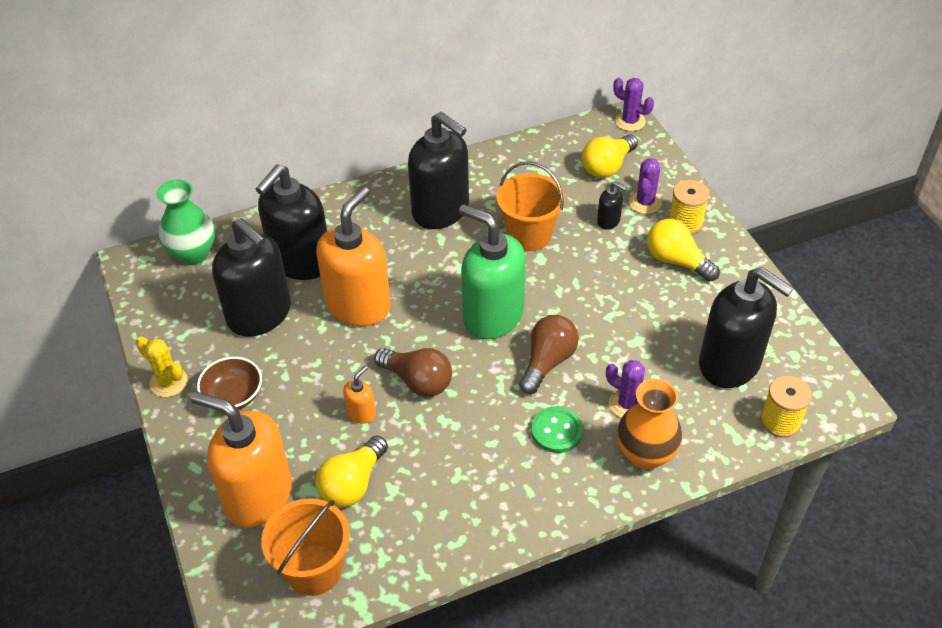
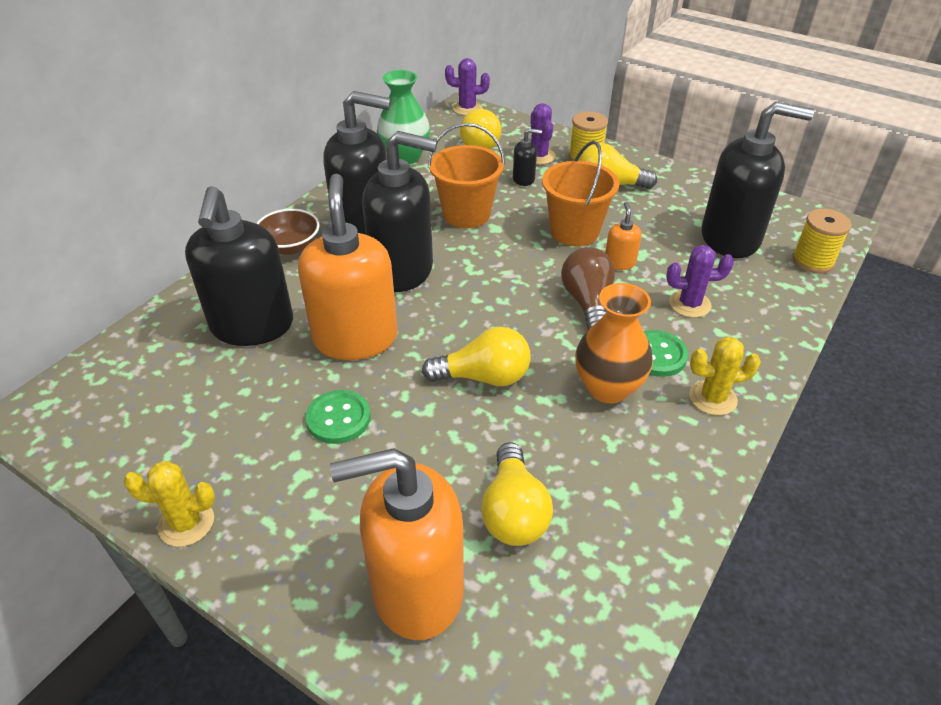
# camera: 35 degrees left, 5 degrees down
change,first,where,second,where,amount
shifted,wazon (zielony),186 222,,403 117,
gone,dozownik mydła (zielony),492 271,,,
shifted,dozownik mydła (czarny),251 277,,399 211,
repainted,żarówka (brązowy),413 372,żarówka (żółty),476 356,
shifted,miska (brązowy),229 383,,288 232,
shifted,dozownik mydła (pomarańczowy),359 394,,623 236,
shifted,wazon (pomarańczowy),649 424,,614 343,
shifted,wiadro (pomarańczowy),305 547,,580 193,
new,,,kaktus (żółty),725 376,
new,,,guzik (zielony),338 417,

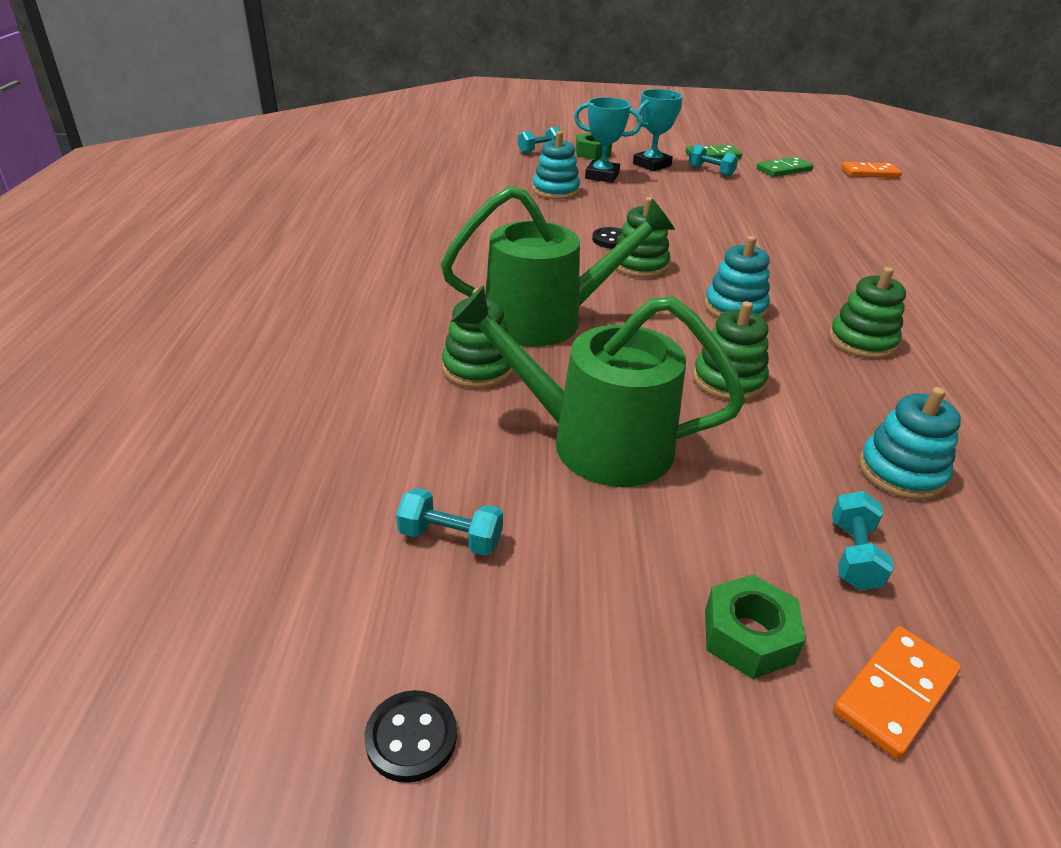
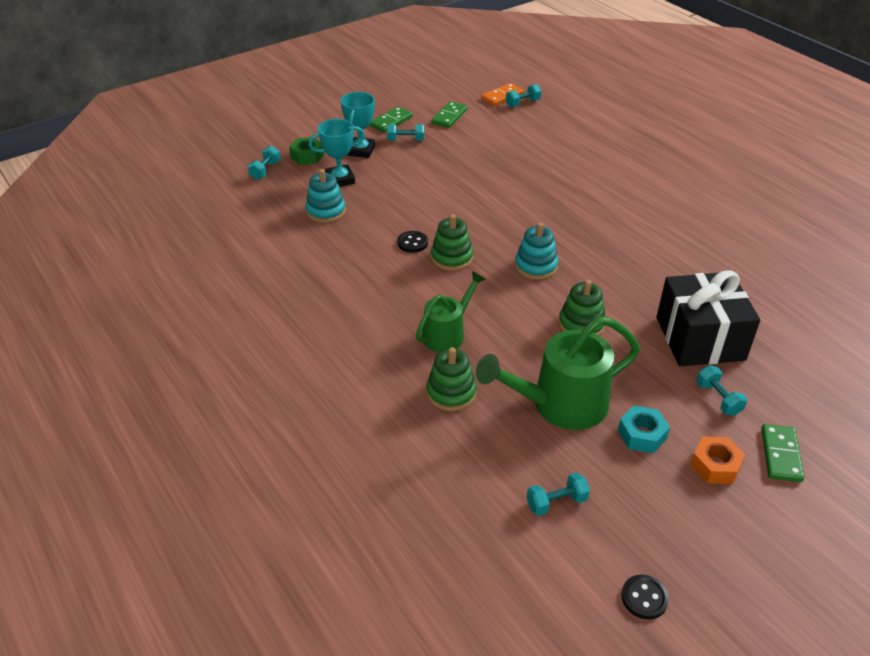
# camera: 35 degrees left, 5 degrees up
change,first,where,second,where,amount
scaled,konewka (zielony),558 266,,451 311,x0.61
gone,zabawka nakładanka (zielony),867 313,,,
swapped,zabawka nakładanka (turkusowy),910 443,prezent (czarny),708 318,
repainted,nakrętka (zielony),755 626,nakrętka (pomarańczowy),717 460,
repainted,kostka domina (pomarańczowy),897 692,kostka domina (zielony),782 453,
new,,,hantel (turkusowy),524 95,
new,,,nakrętka (turkusowy),644 429,

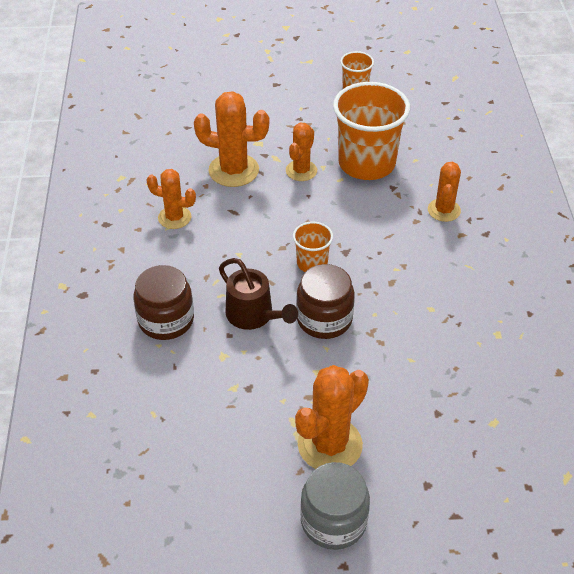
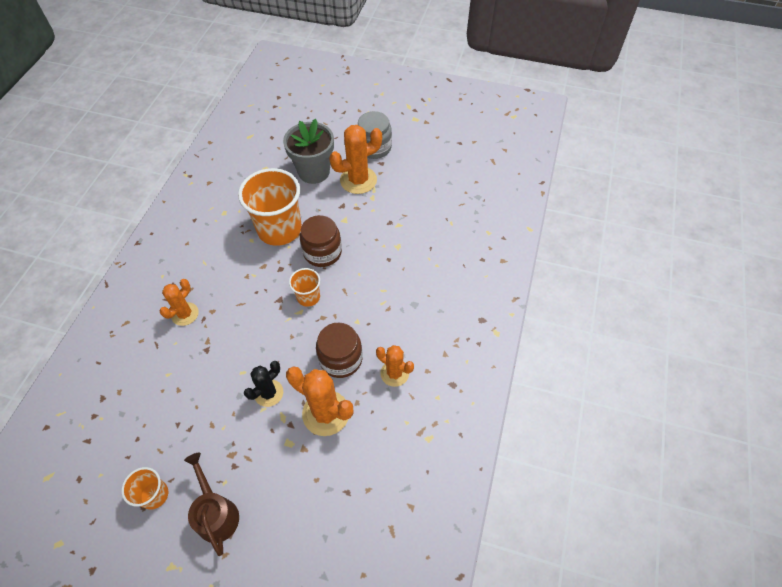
# camera: 160 degrees left, 10 degrees up
change,first,where,second,where,amount
shifted,szklanka (pomarańczowy),371 131,,270 207,
repainted,kaktus (pomarańczowy),301 152,kaktus (czarny),263 384,
shifted,konewka (brązowy),258 294,,211 504,
shifted,słoik (brązowy),163 302,,339 350,
new,,,doniczka (szary),308 151,

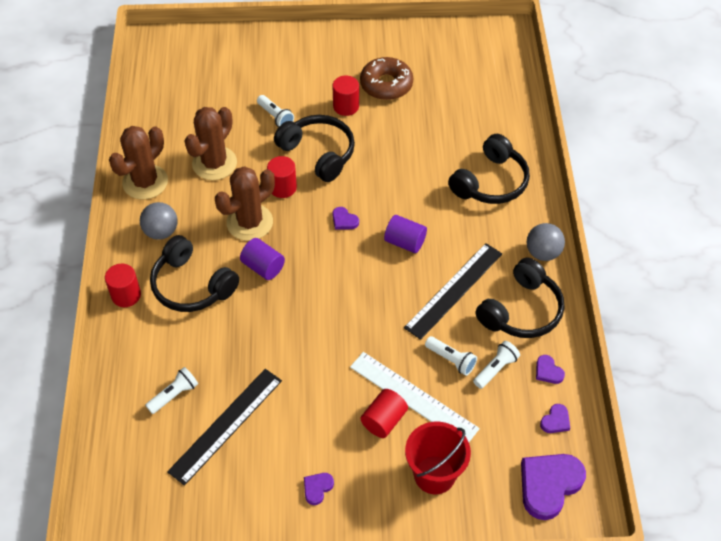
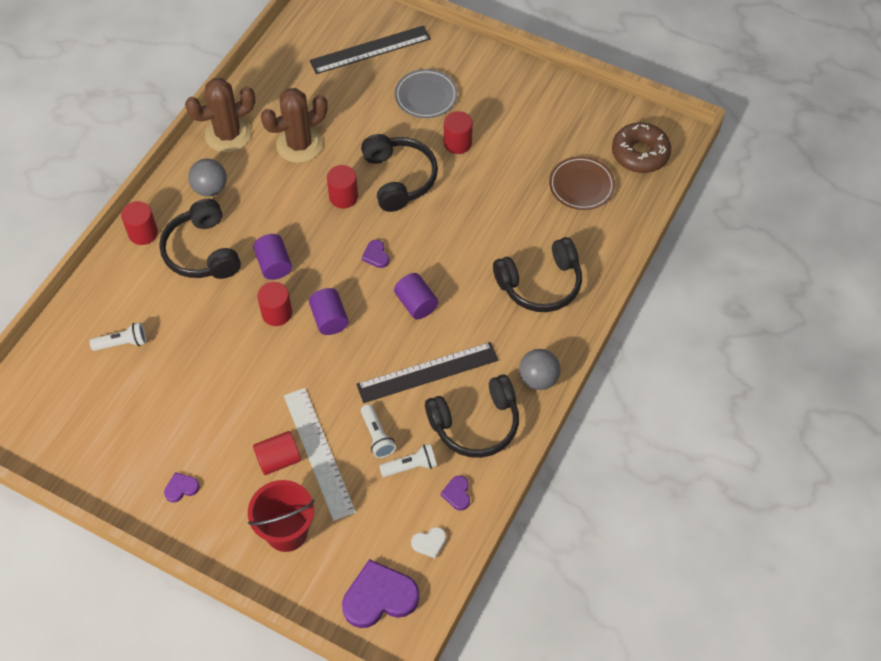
# camera: 30 degrees right, 5 degrees up
change,first,where,second,where,amount
shifted,donut (brązowy),386 78,,641 148,
gone,latarka (biały),275 111,,,
gone,kaktus (brązowy),245 203,,,
shifted,linijka (czarny),224 427,,370 49,
repainted,serce (fioletowy),555 418,serce (biały),428 543,
new,,,talerz (szary),426 93,
new,,,talerz (brązowy),582 183,
new,,,walec (czerwony),274 304,
new,,,walec (fioletowy),329 311,

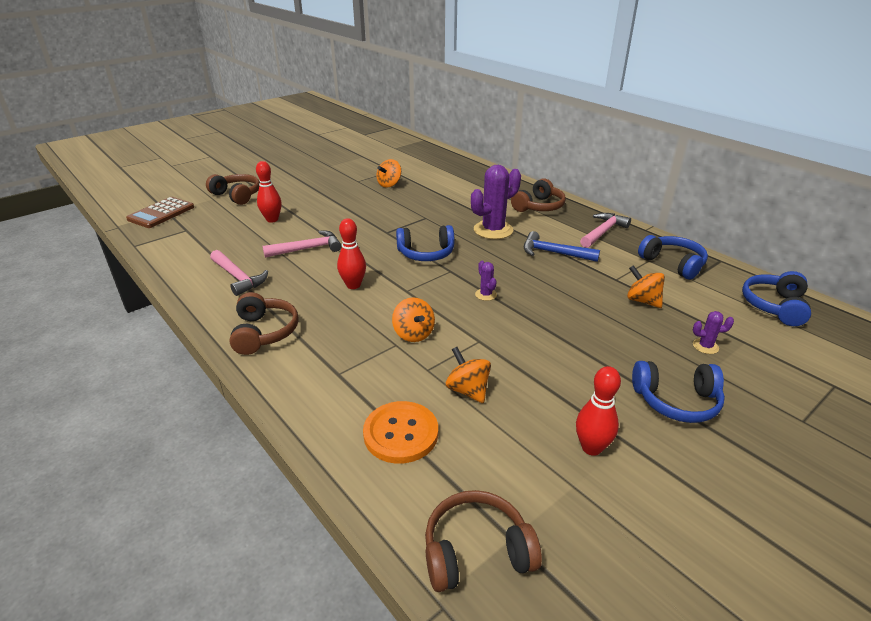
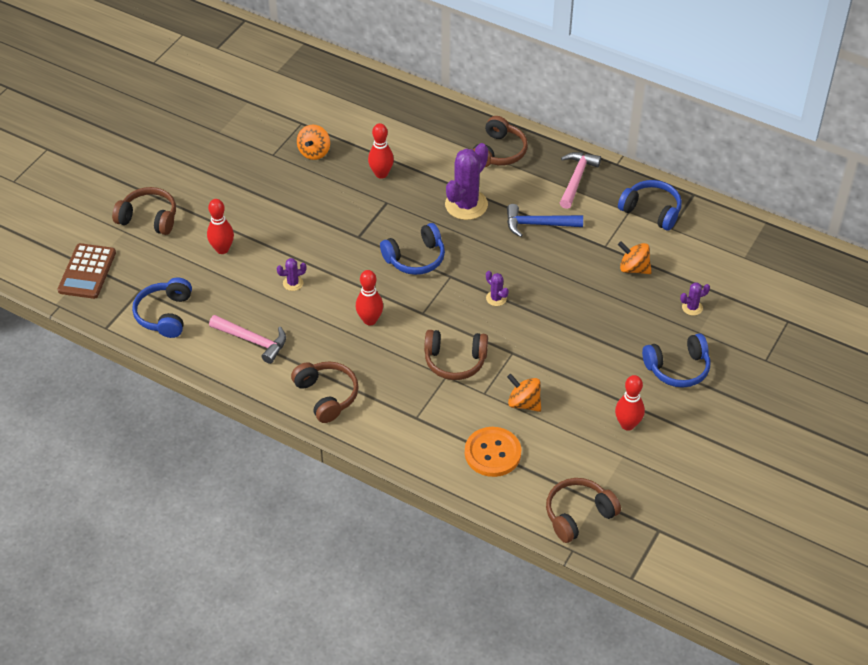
# camera: 20 degrees left, 15 degrees up
change,first,where,second,where,amount
swapped,młotek (różowy),301 244,kaktus (fioletowy),292 274,
shifted,słuchawki (niebieski),776 298,,162 307,
swapped,bączek (pomarańczowy),413 319,słuchawki (brązowy),456 355,
new,,,kręgiel (czerwony),381 151,

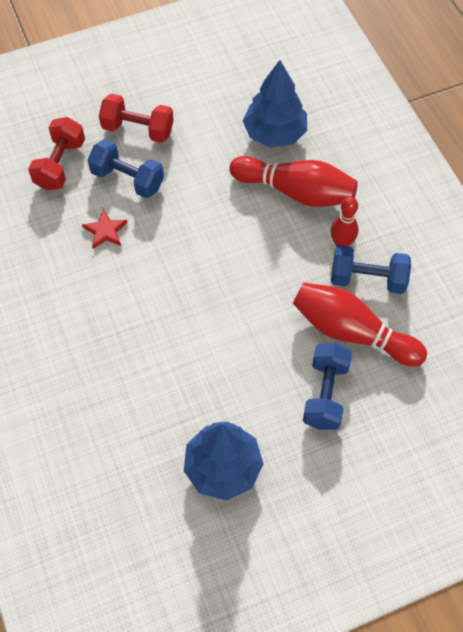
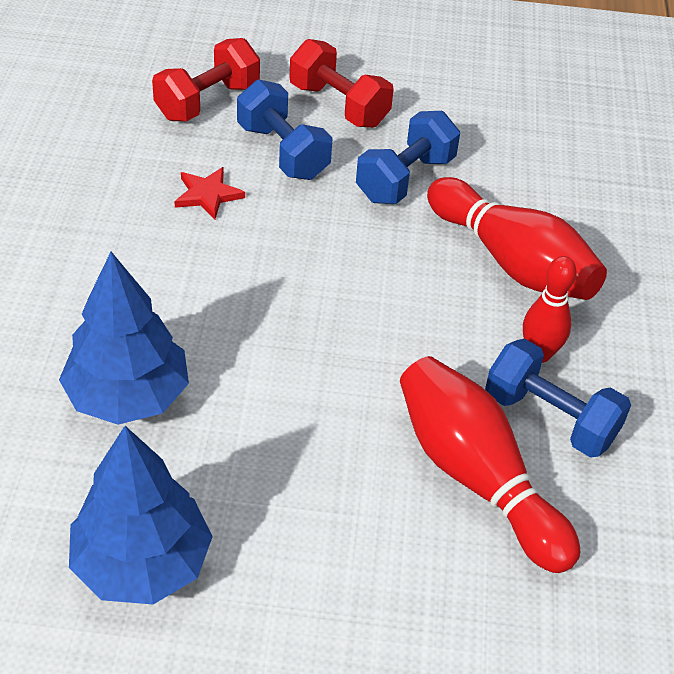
# camera: 25 degrees right, 15 degrees down
change,first,where,second,where,amount
shifted,drzewko (niebieski),275 104,,124 338,
shifted,hantel (niebieski),327 386,,408 157,

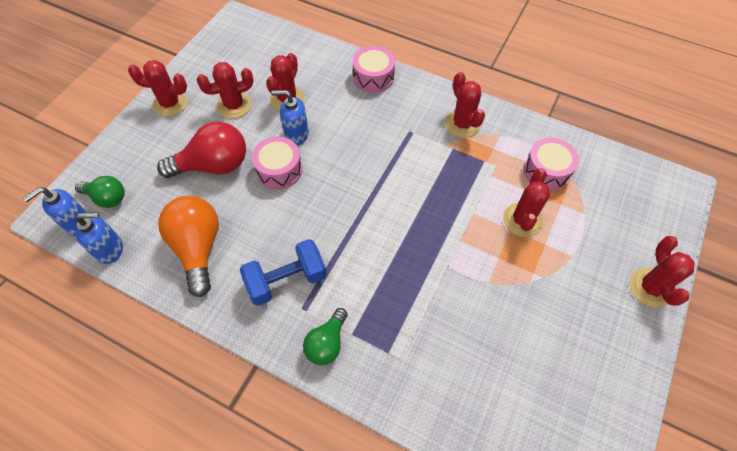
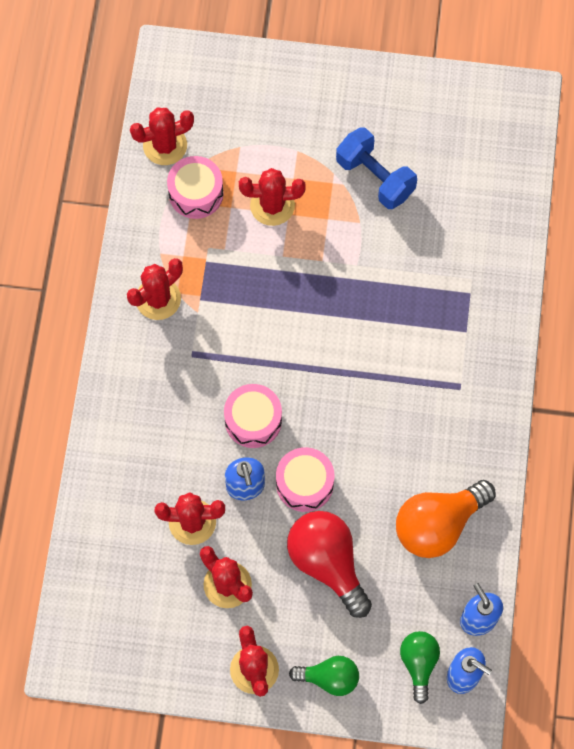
# camera: 110 degrees left, 10 degrees up
change,first,where,second,where,amount
shifted,bęben (różowy),374 69,,253 416,
shifted,kaktus (czerwony),662 272,,162 136,
shifted,hantel (niebieski),283 272,,376 168,
shifted,żarówka (zielony),325 336,,324 676,

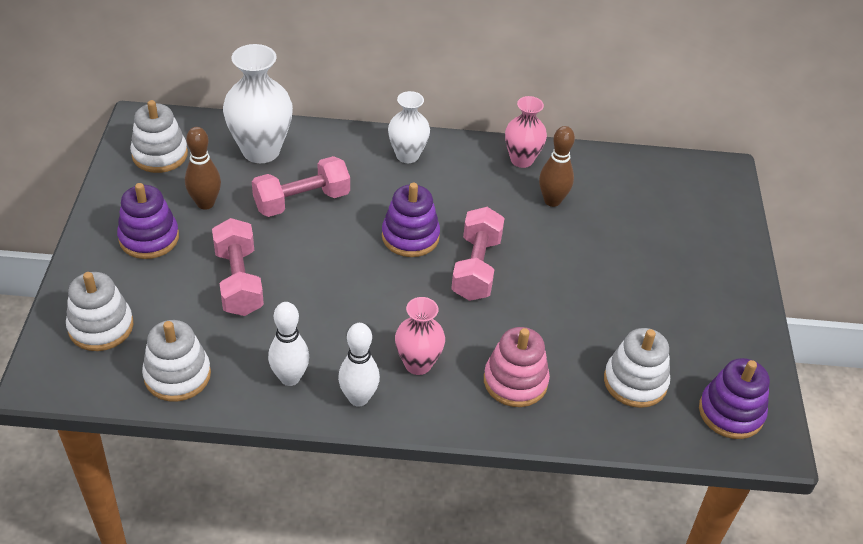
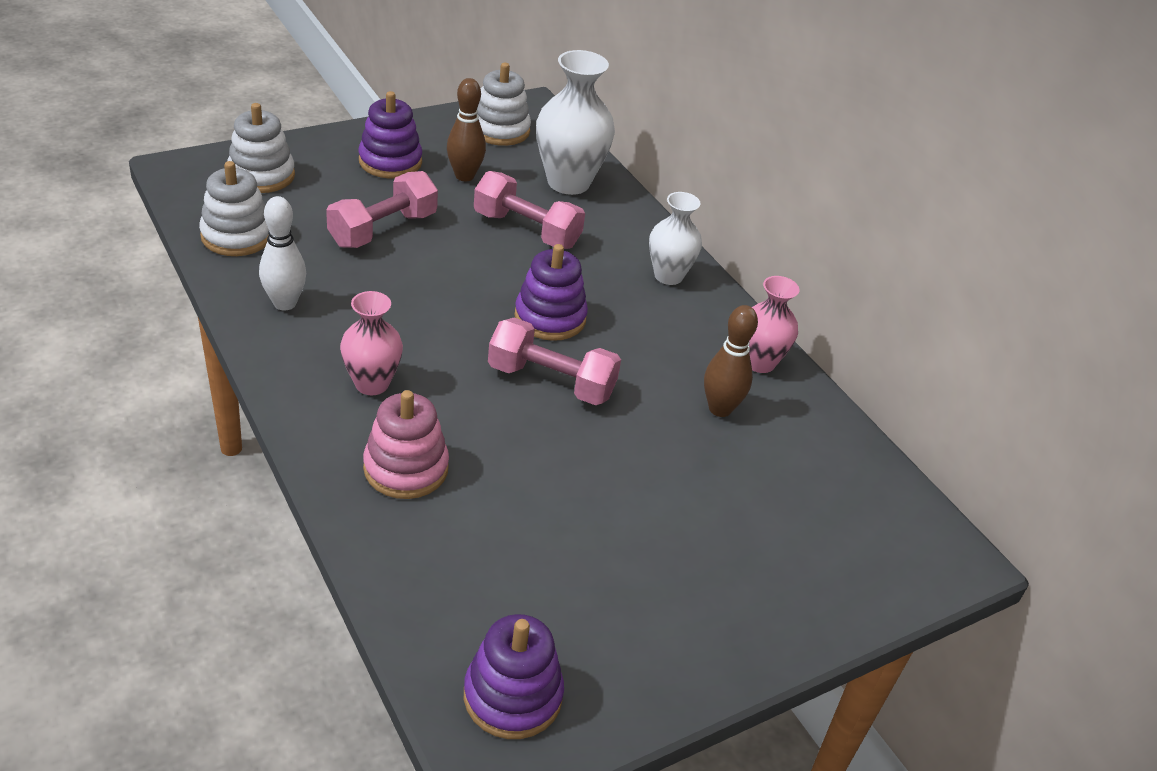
# camera: 55 degrees right, 5 degrees down
change,first,where,second,where,amount
rotated,hantel (różowy),478 254,,554 361,45 degrees clockwise
gone,kręgiel (biały),359 365,,,
gone,zabawka nakładanka (biały),637 368,,,

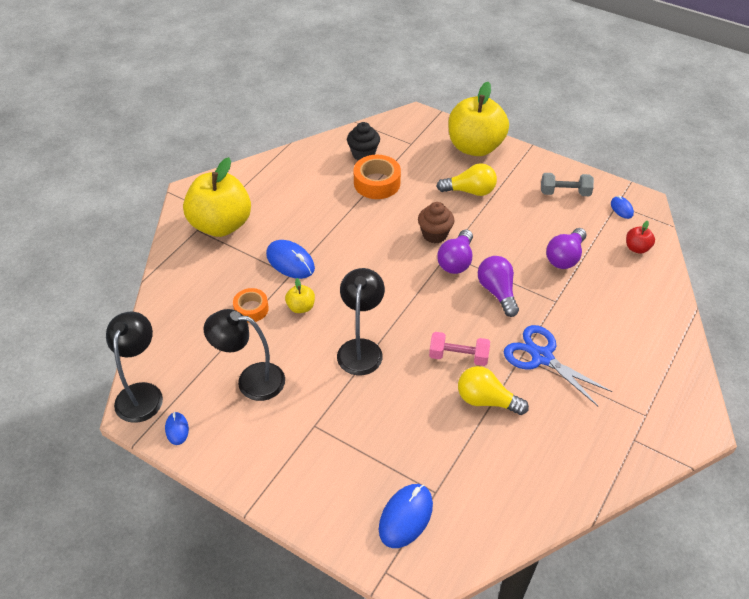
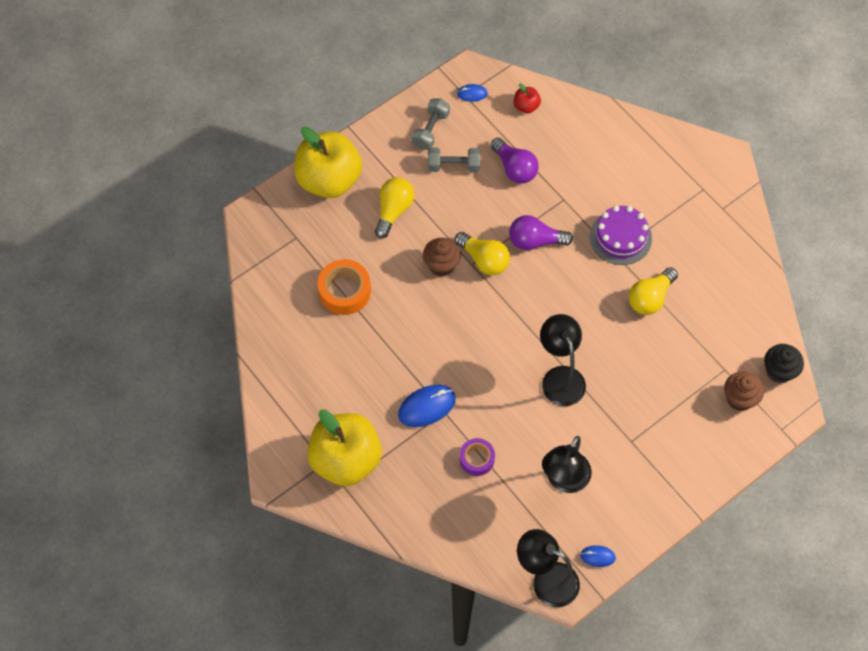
# camera: 70 degrees left, 15 degrees up
change,first,where,second,where,amount
shifted,muffinka (czarny),363 141,,784 363,
repainted,żarówka (fioletowy),455 251,żarówka (żółty),482 253,
rotated,lampka (czarny),361 321,,563 360,45 degrees clockwise
gone,jabłko (żółty),300 295,,,
repainted,taśma klejąca (pomarańczowy),251 305,taśma klejąca (fioletowy),477 457,
swapped,nożyczki (niebieski),558 365,tort (fioletowy),621 235,
gone,hantel (różowy),459 349,,,
swapped,myszka (niebieski),406 516,muffinka (brązowy),744 391,
new,,,hantel (szary),454 159,

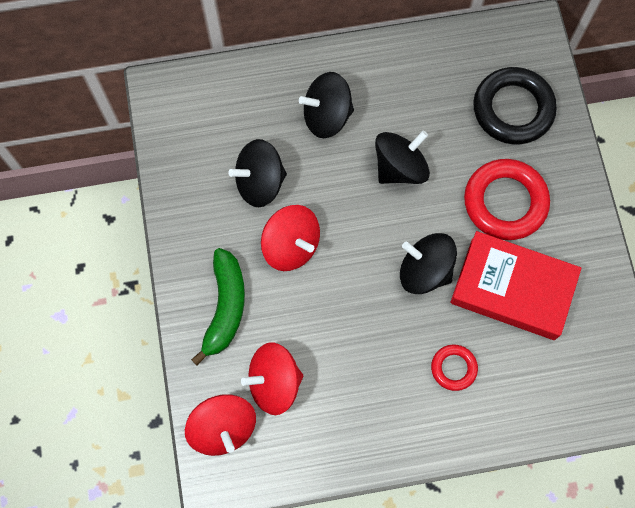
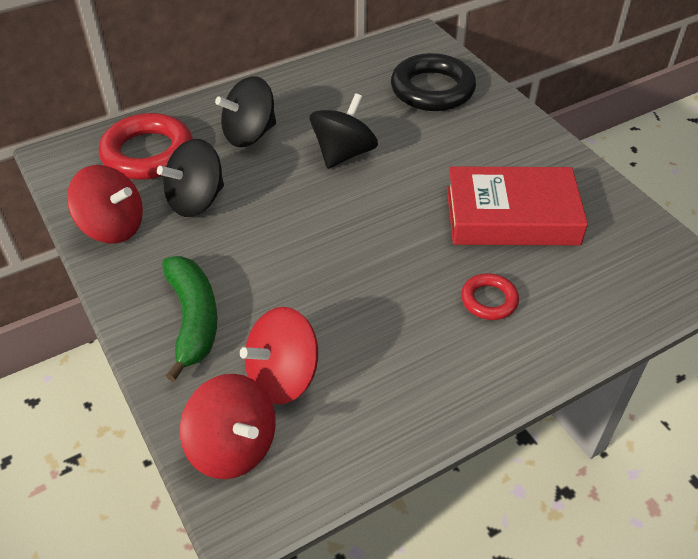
# camera: 20 degrees left, 25 degrees down
change,first,where,second,where,amount
shifted,pierścień (czerwony),507 199,,146 146,
shifted,bączek (czerwony),290 238,,105 204,
gone,bączek (czarny),428 263,,,

